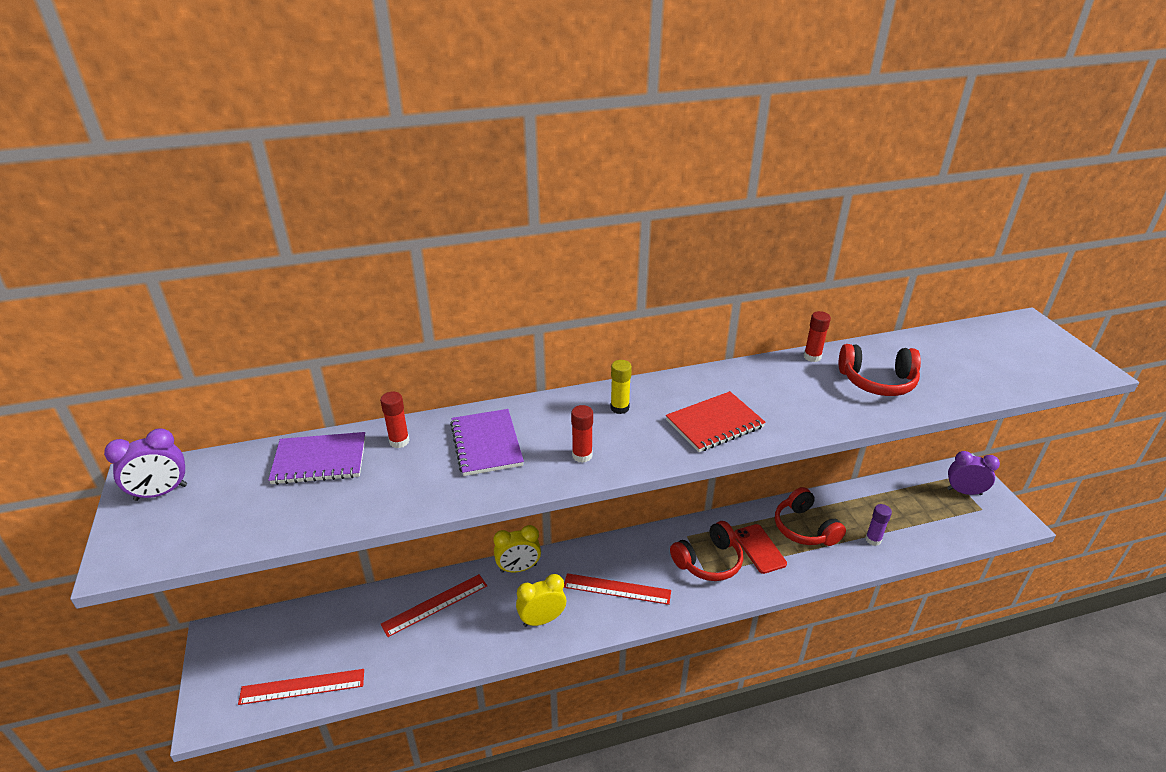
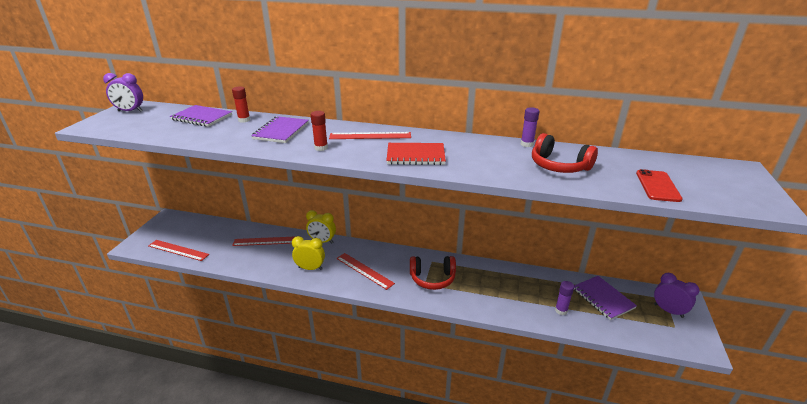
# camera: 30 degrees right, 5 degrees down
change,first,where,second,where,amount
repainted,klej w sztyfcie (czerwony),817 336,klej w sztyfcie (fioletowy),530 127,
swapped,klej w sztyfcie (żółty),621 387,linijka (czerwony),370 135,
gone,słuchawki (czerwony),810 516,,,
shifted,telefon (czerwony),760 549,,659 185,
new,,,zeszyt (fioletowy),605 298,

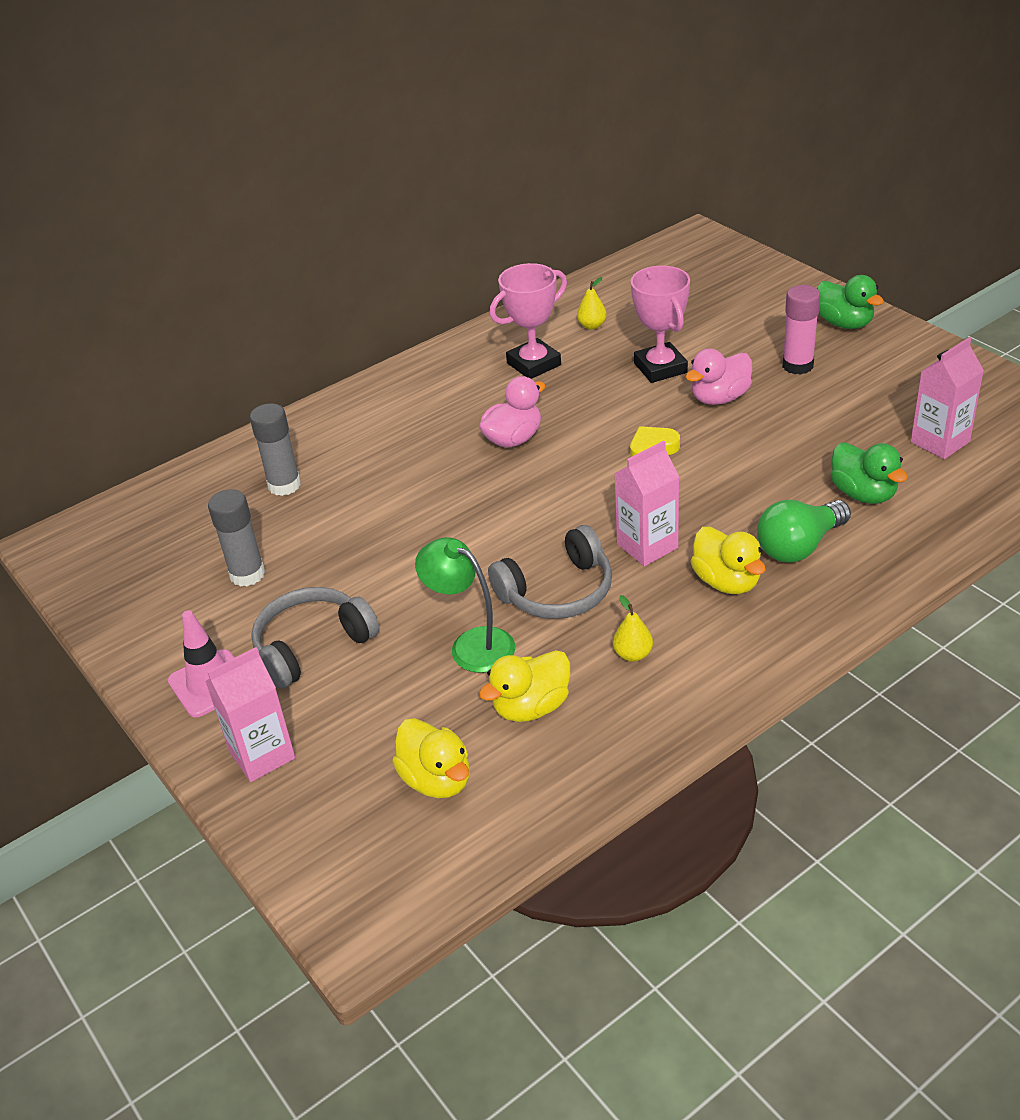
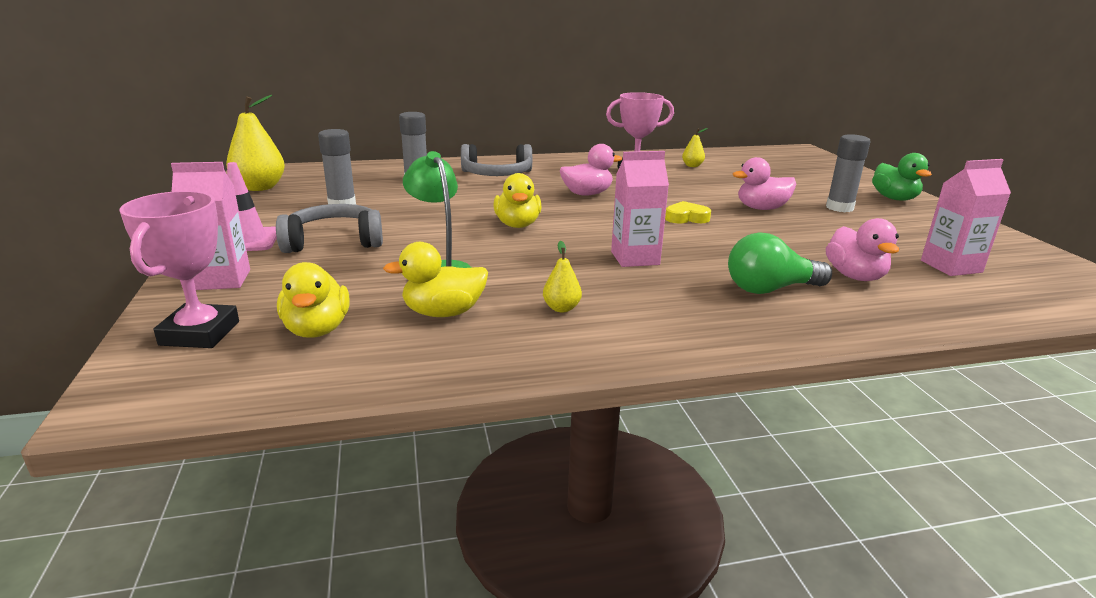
# camera: 20 degrees right, 15 degrees down
change,first,where,second,where,amount
shifted,puchar (różowy),660 324,,179 269,
repainted,klej w sztyfcie (różowy),801 330,klej w sztyfcie (szary),848 173,
repainted,kaczka (zielony),869 473,kaczka (różowy),862 249,
shifted,słuchawki (szary),550 572,,496 160,
shifted,kaczka (żółty),728 560,,517 200,
new,,,gruszka (żółty),255 143,

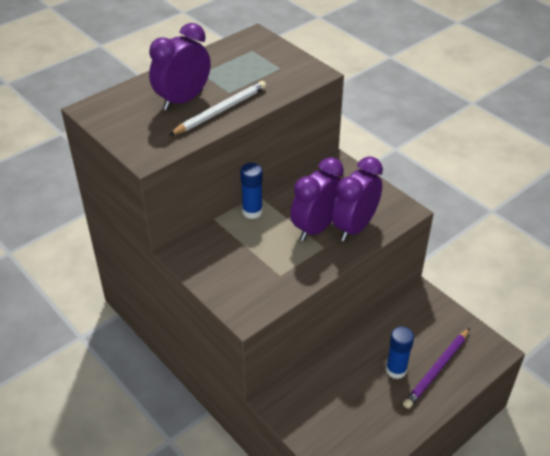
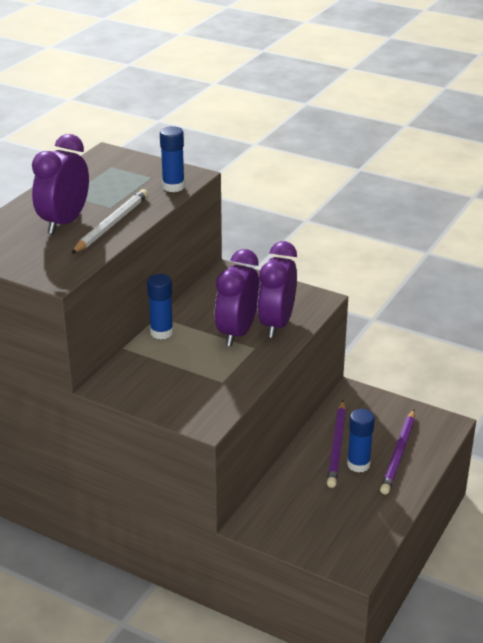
# camera: 20 degrees left, 10 degrees down
change,first,where,second,where,amount
new,,,klej w sztyfcie (niebieski),172 159,
new,,,ołówek (fioletowy),336 444,

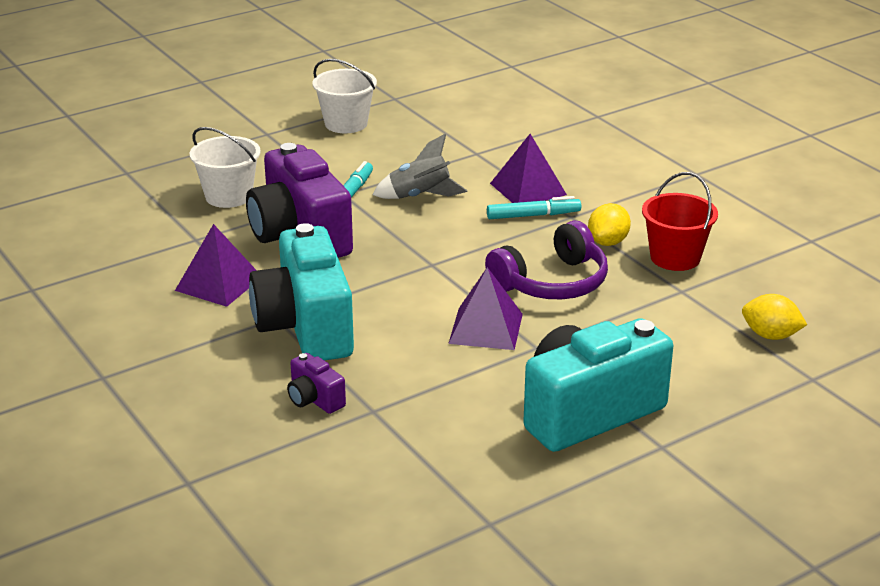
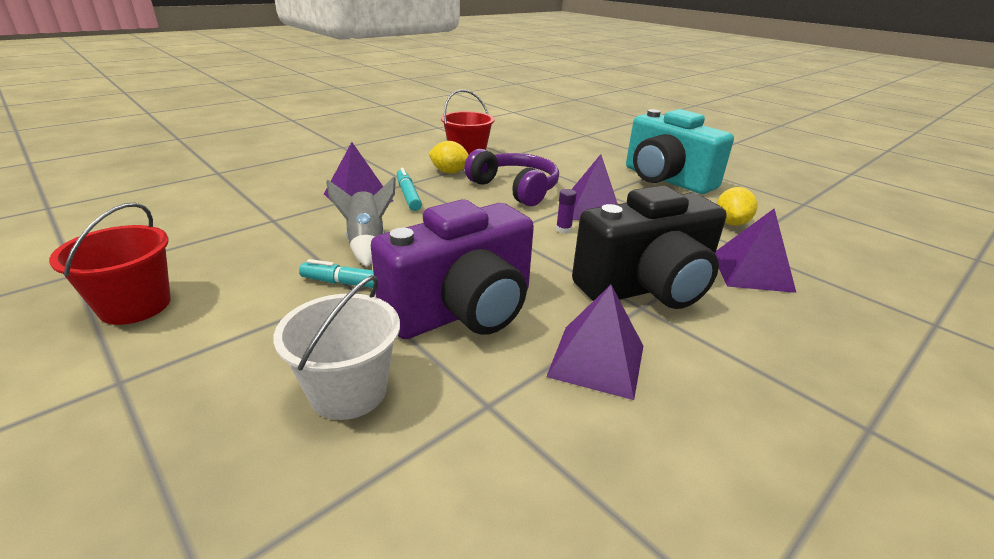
# camera: 100 degrees left, 0 degrees up
change,first,where,second,where,amount
repainted,wiadro (biały),344 96,wiadro (czerwony),110 264,
repainted,aparat fotograficzny (turkusowy),301 292,aparat fotograficzny (czarny),649 247,
shifted,cytryna (żółty),774 317,,737 206,
swapped,aparat fotograficzny (fioletowy),316 383,piramida (fioletowy),755 250,
new,,,klej w sztyfcie (fioletowy),566 211,

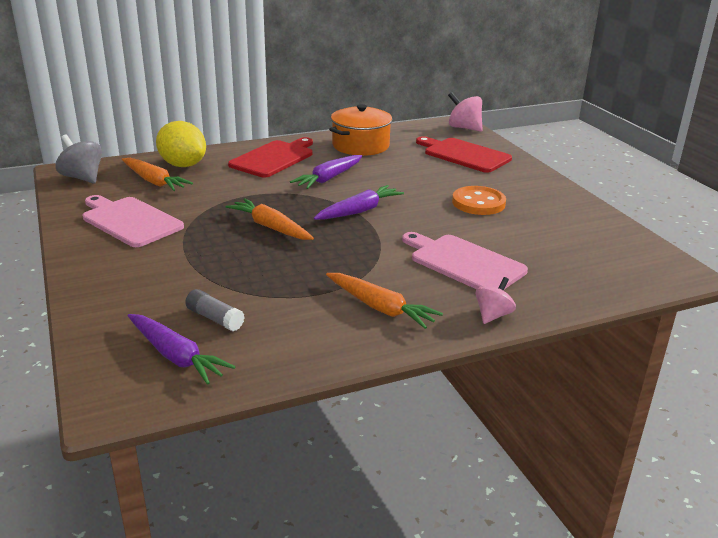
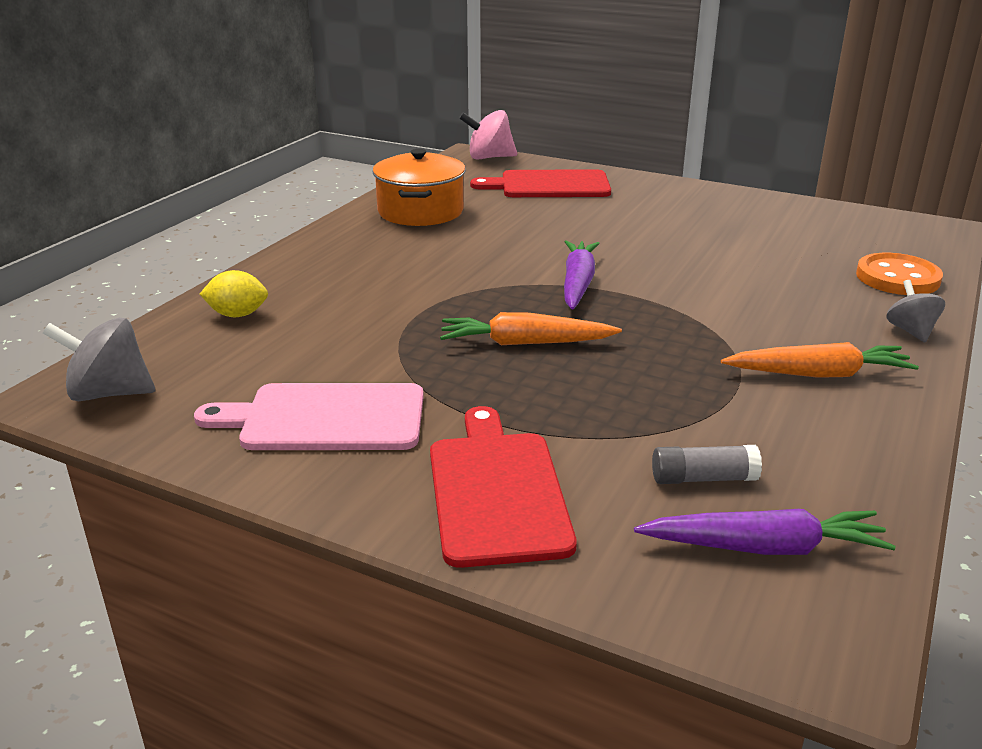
# camera: 40 degrees left, 0 degrees up
change,first,where,second,where,amount
scaled,cytryna (żółty),181 144,,234 293,x0.59
shifted,deska do krojenia (czerwony),270 157,,503 487,
gone,marchewka (fioletowy),326 172,,,
gone,marchewka (pomarańczowy),157 174,,,
shifted,guzik (pomarańczowy),479 200,,899 274,
gone,deska do krojenia (różowy),465 260,,,
repainted,bączek (różowy),496 300,bączek (szary),915 311,

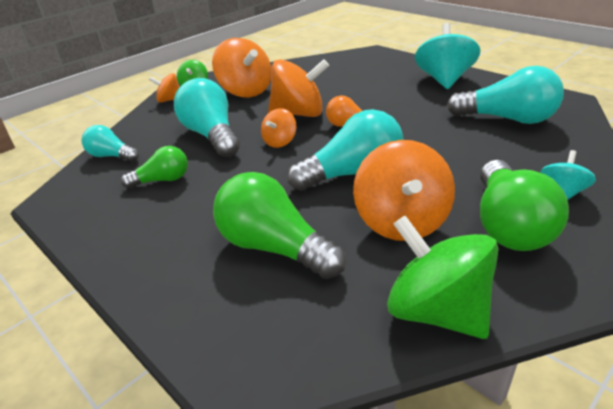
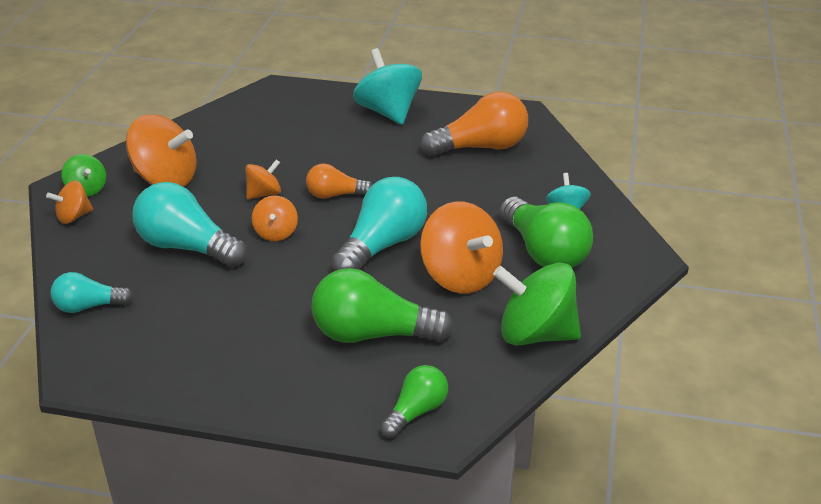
# camera: 35 degrees left, 0 degrees up
change,first,where,second,where,amount
scaled,bączek (pomarańczowy),298 88,,263 179,x0.53
repainted,żarówka (turkusowy),505 95,żarówka (pomarańczowy),474 124,
shifted,żarówka (zielony),154 167,,414 401,

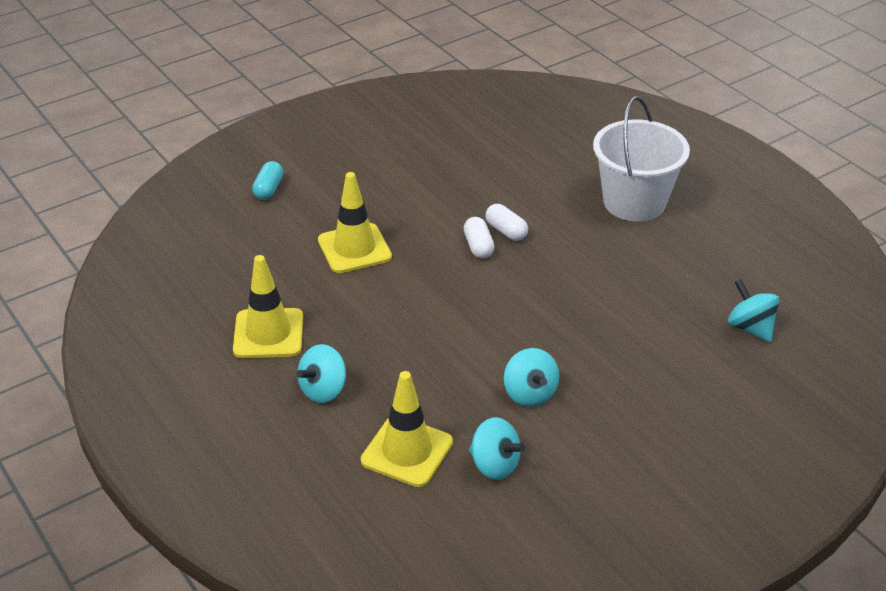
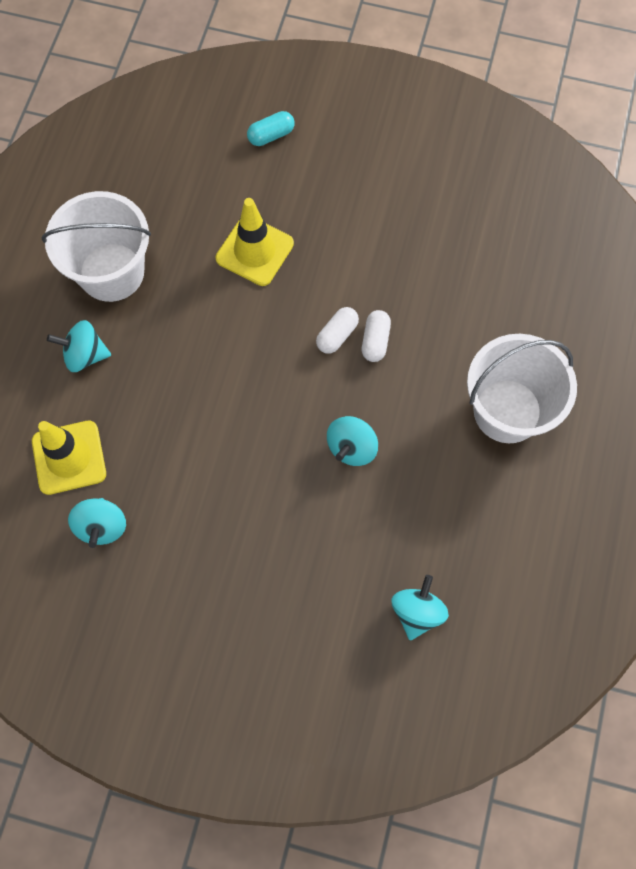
# camera: 50 degrees right, 30 degrees up
change,first,where,second,where,amount
swapped,pachołek (żółty),268 306,wiadro (biały),96 246,
shifted,bączek (turkusowy),531 377,,352 441,

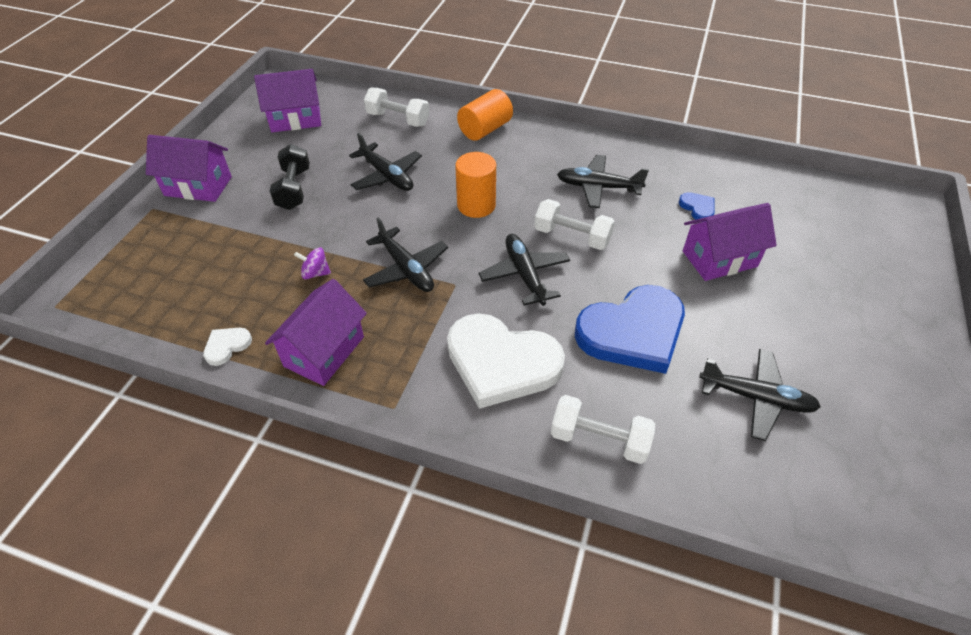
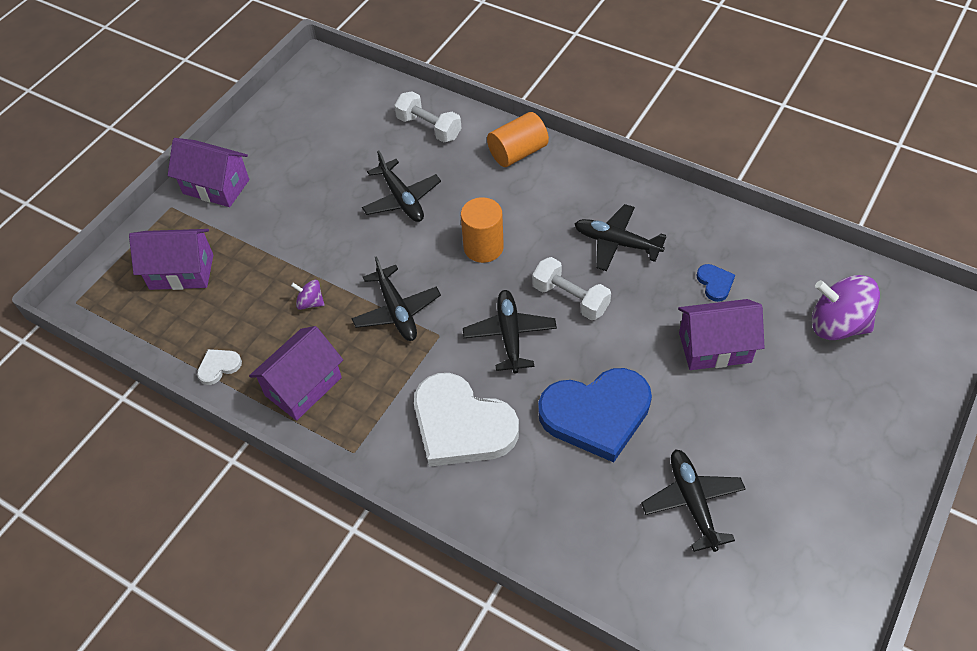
# camera: 15 degrees right, 5 degrees up
change,first,where,second,where,amount
shifted,domek (fioletowy),287 100,,171 259,
gone,hantel (czarny),290 177,,,
rotated,samolot (czarny),760 395,,693 500,135 degrees counterclockwise
gone,hantel (biały),603 429,,,
new,,,bączek (fioletowy),846 307,

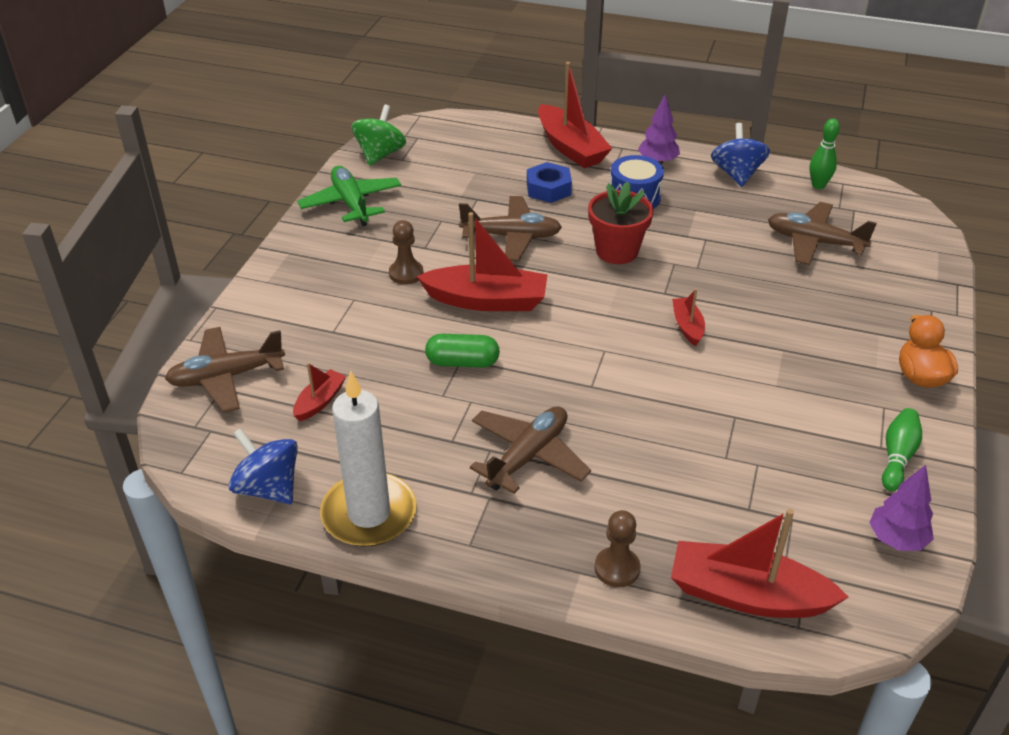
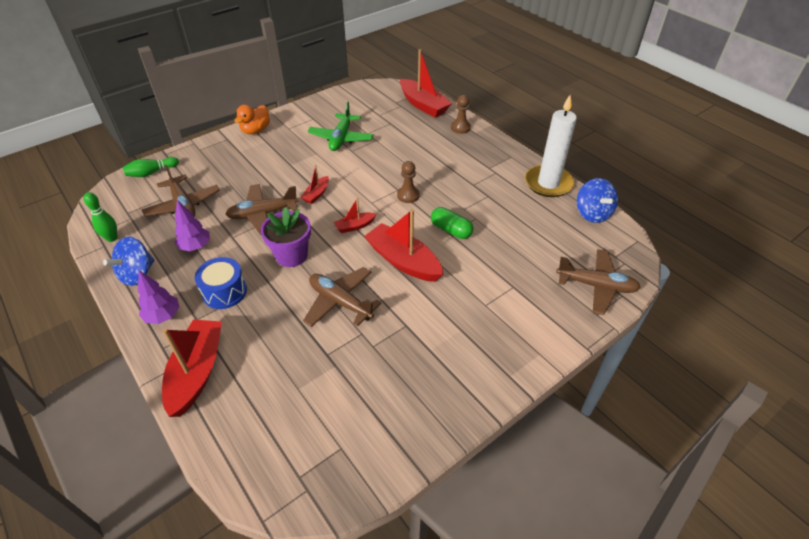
# camera: 145 degrees left, 5 degrees up
change,first,where,second,where,amount
gone,bączek (zielony),378 135,,,
gone,nakrętka (niebieski),549 182,,,
shifted,samolot (zielony),349 196,,341 126,
repainted,doniczka (czerwony),621 222,doniczka (fioletowy),286 237,
shifted,pionek (brązowy),406 252,,408 182,
shifted,łódka (czerwony),319 392,,355 215,
shifted,samolot (brązowy),530 450,,262 209,
shifted,kręgiel (zielony),902 449,,151 167,
shifted,drzewko (fioletowy),901 508,,192 225,

